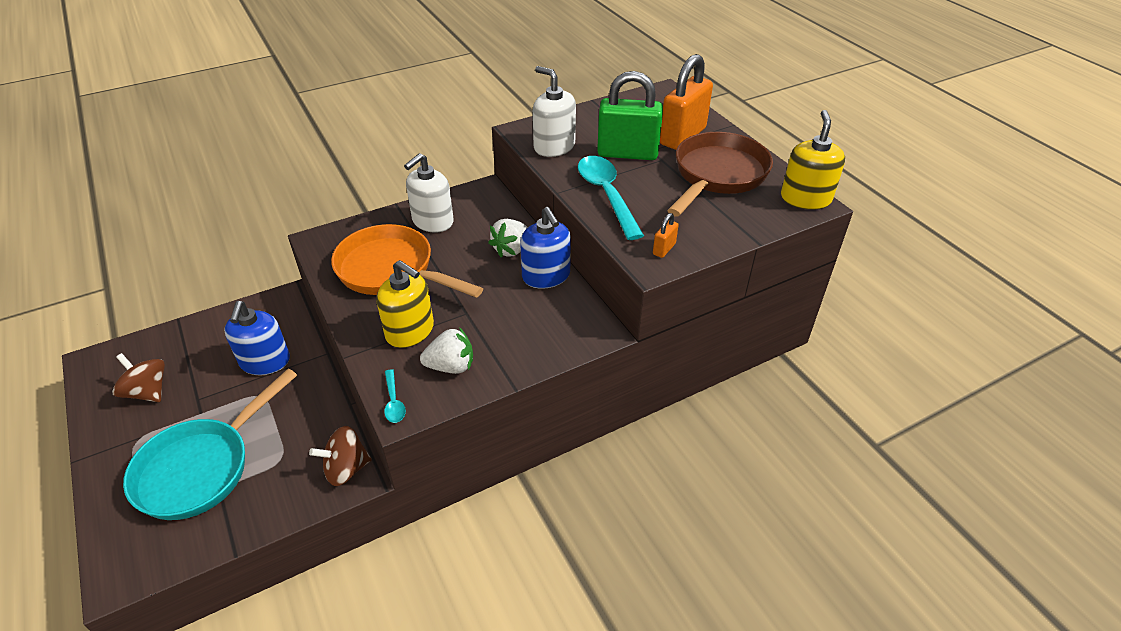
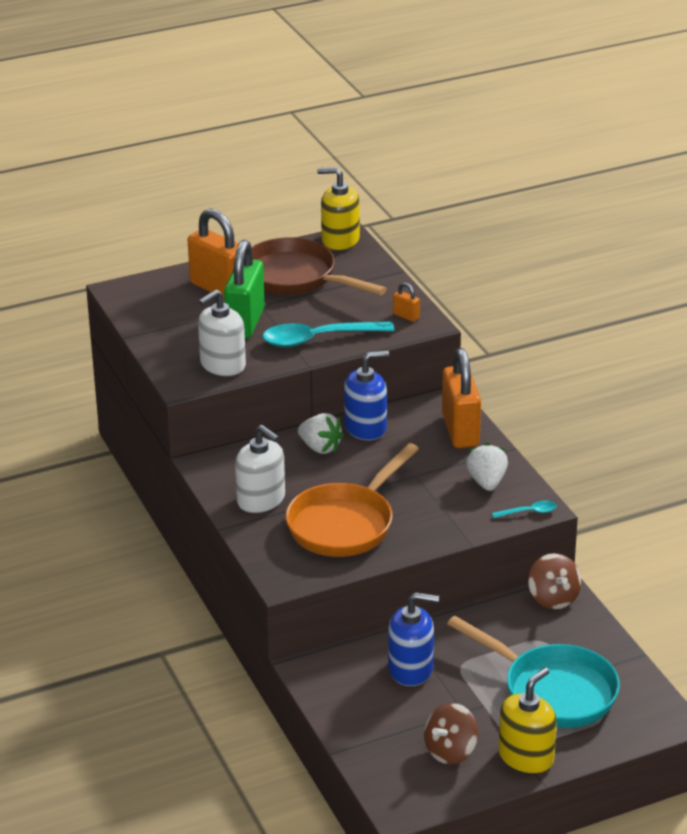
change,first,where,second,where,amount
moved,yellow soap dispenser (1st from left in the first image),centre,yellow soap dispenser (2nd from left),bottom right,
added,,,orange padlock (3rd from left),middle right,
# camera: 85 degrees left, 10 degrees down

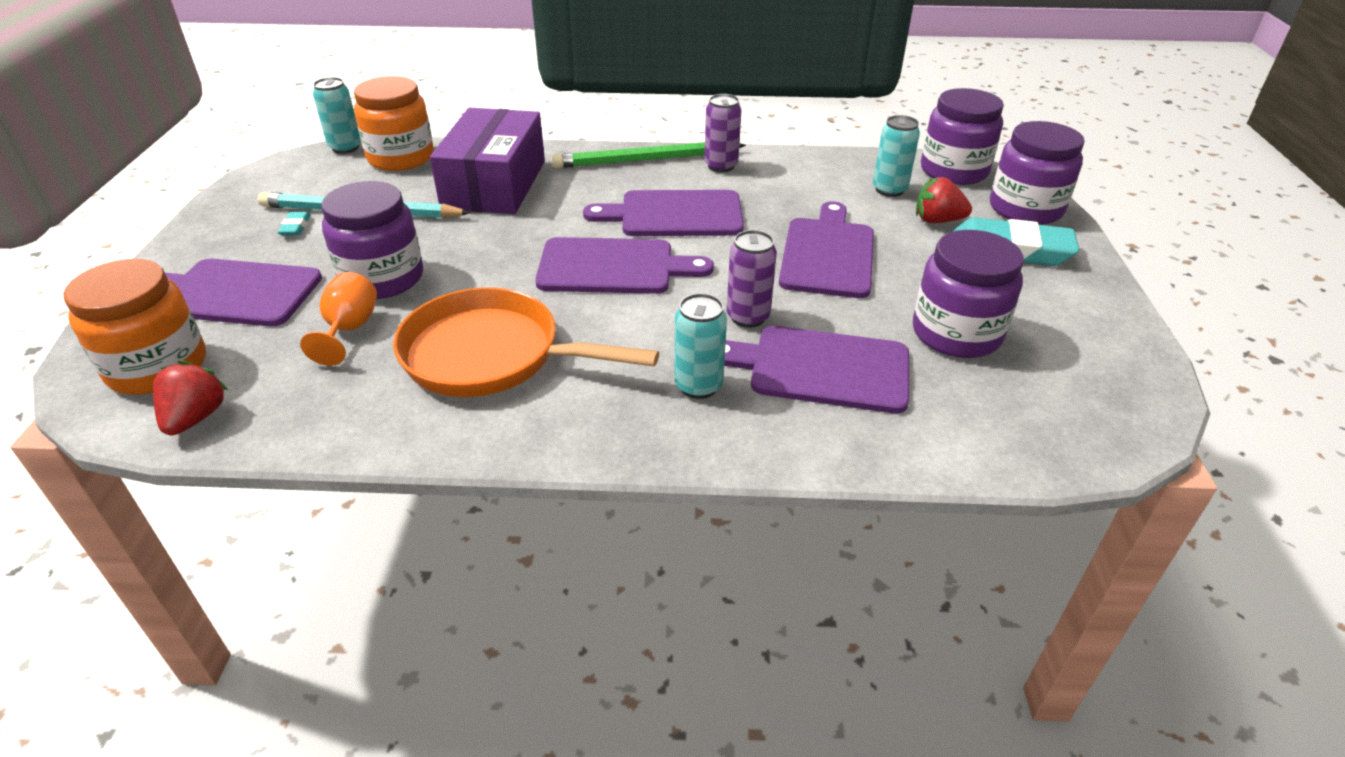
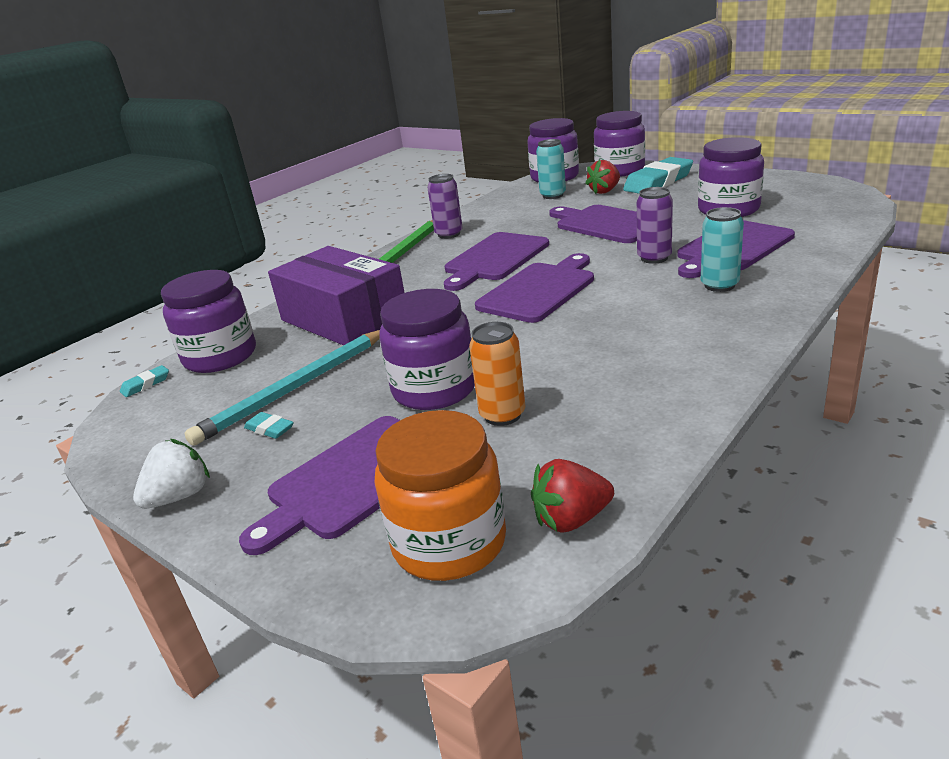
change,first,where,second,where,amount
turned,red strawberry (1st from left),middle left,,centre,60 degrees counterclockwise
replaced,orange goblet,middle left,orange can,centre,
replaced,turquoise can (1st from left),top left,turquoise eraser (1st from left),middle left,
recoloured,orange jar (2nd from left),top left,purple jar (1st from left),middle left,
removed,orange pan,centre,,,
added,,,white strawberry,middle left,
# camera: 50 degrees left, 10 degrees down

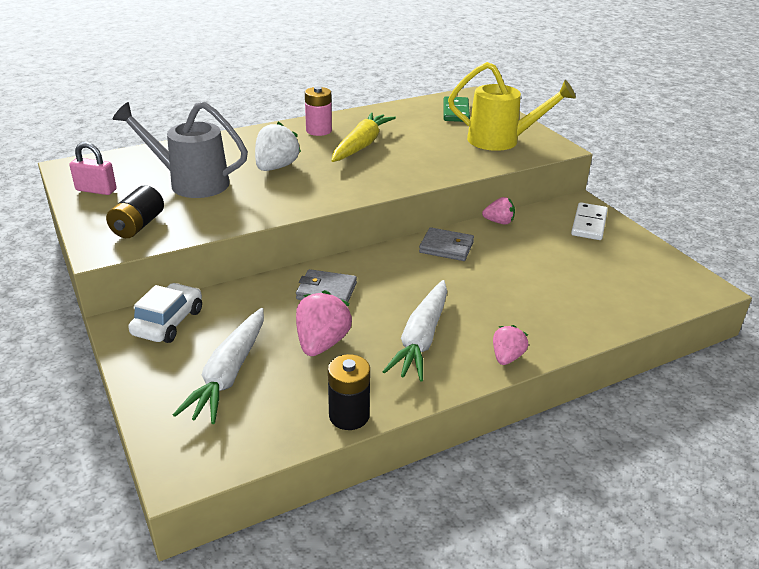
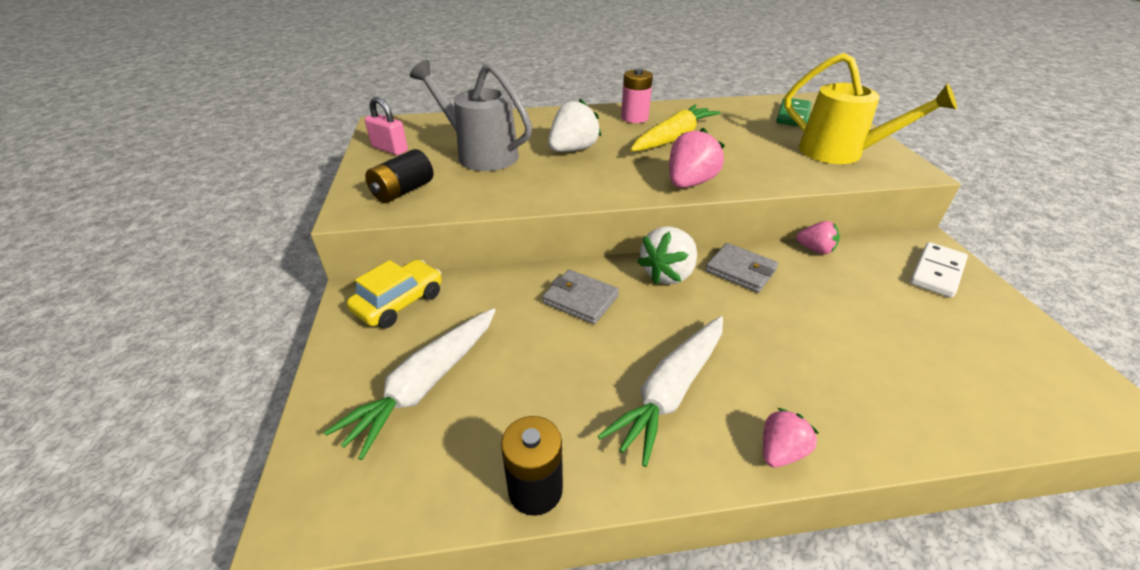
change,first,where,second,where,amount
recoloured,white car,middle left,yellow car,centre,
moved,pink strawberry (1st from left),centre,,top centre,
added,,,white strawberry (2nd from left),centre,
# camera: 20 degrees right, 5 degrees up

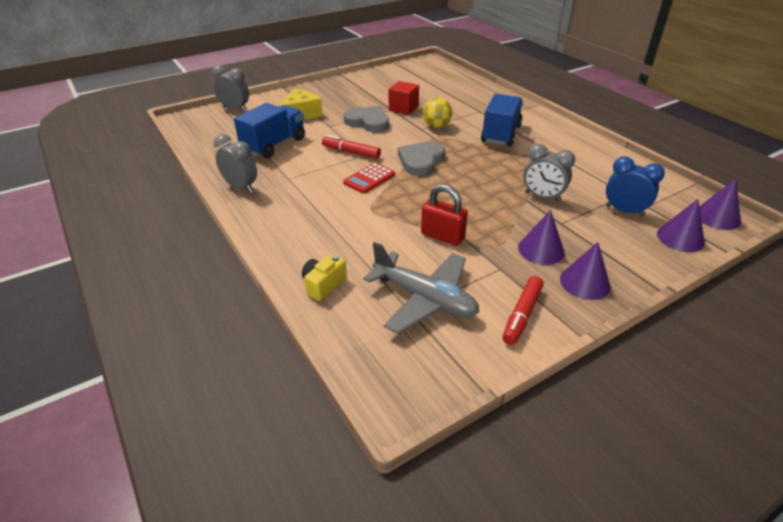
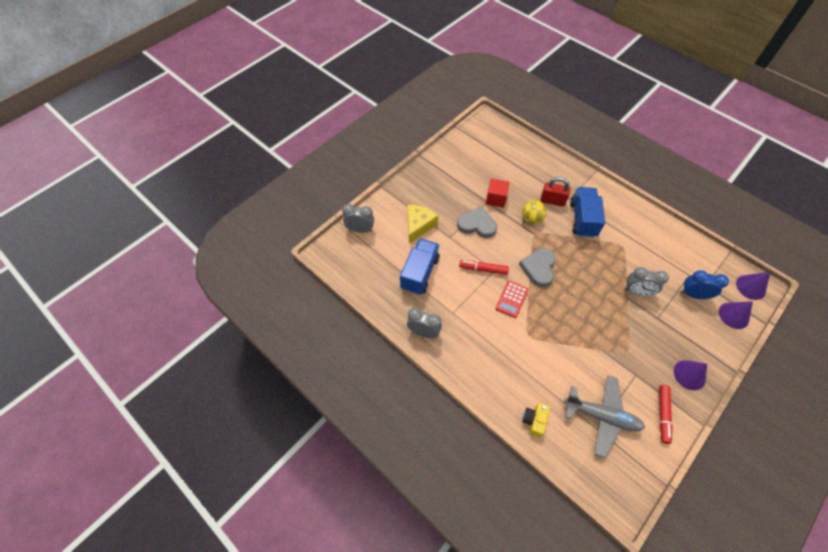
change,first,where,second,where,amount
moved,red padlock,centre,,middle right,
removed,purple cone (1st from left),middle right,,,
# camera: 15 degrees left, 20 degrees up

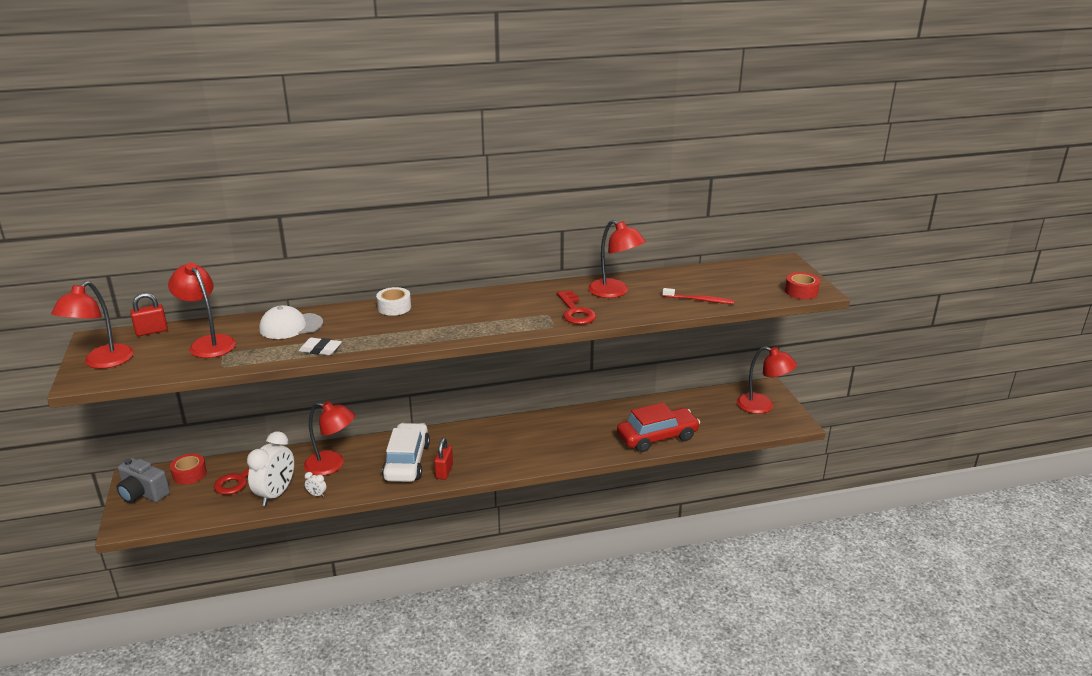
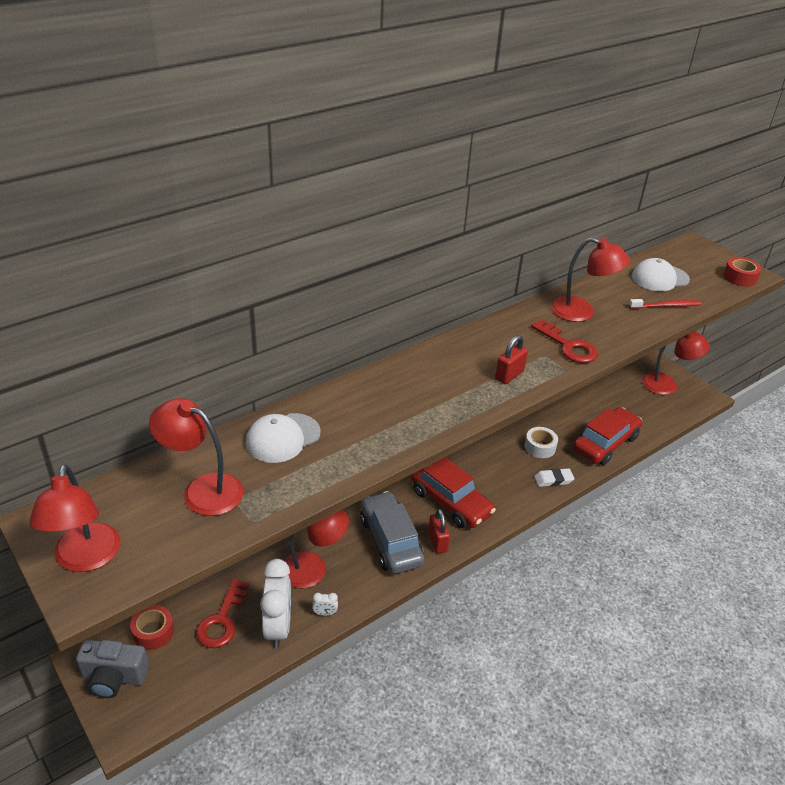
change,first,where,second,where,amount
moved,red padlock (1st from left in the first image),middle left,red padlock (2nd from left),centre,
moved,white eraser,middle left,,middle right,
moved,white tape,centre,,middle right,
recoloured,white car,bottom centre,grey car,bottom centre,
added,,,red car (1st from left),centre,
added,,,white cap (2nd from left),middle right,
# camera: 25 degrees left, 10 degrees up

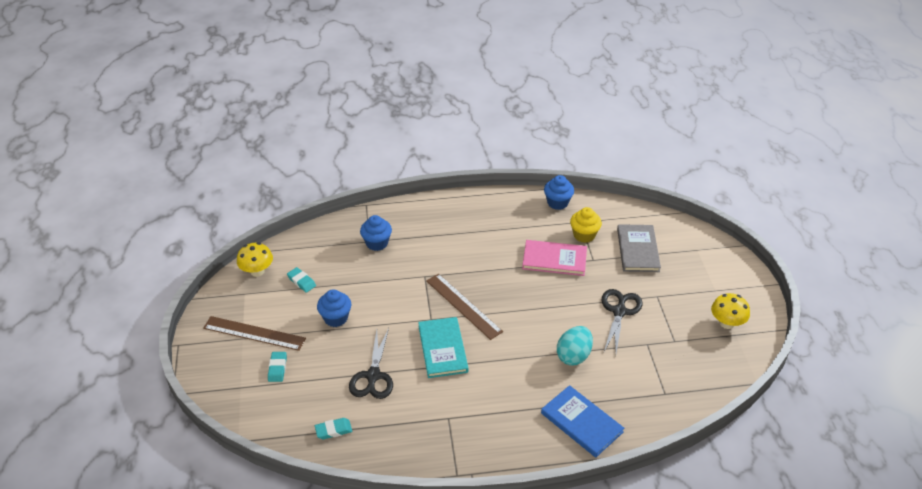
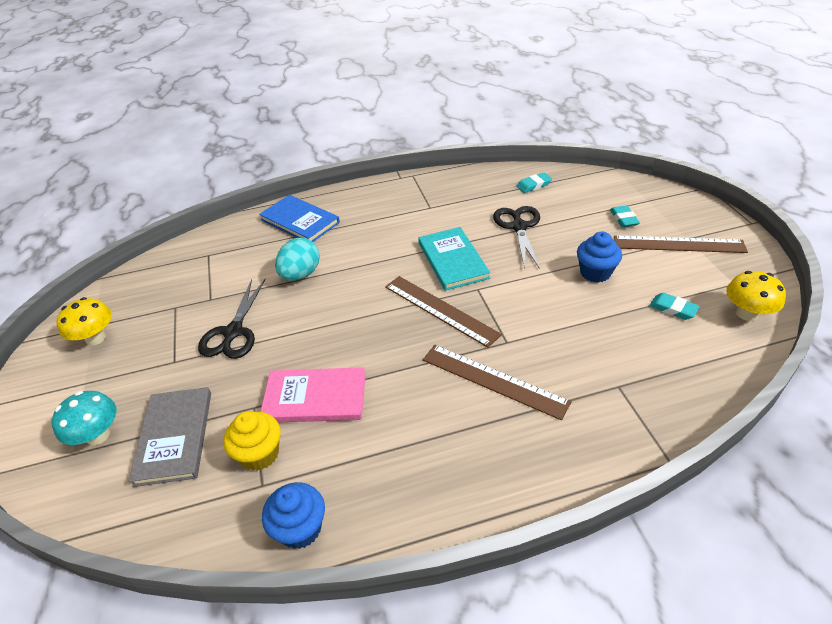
change,first,where,second,where,amount
removed,blue cupcake (2nd from left),centre,,,
added,,,turquoise mushroom,bottom left,
added,,,brown ruler (2nd from left),centre,
# camera: 175 degrees right, 0 degrees up

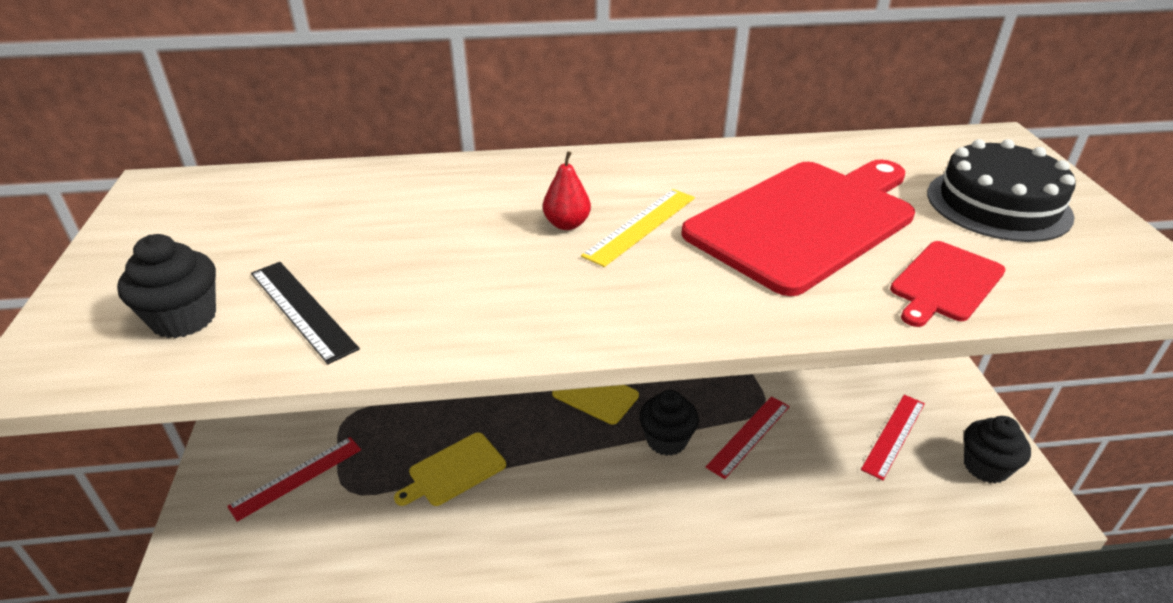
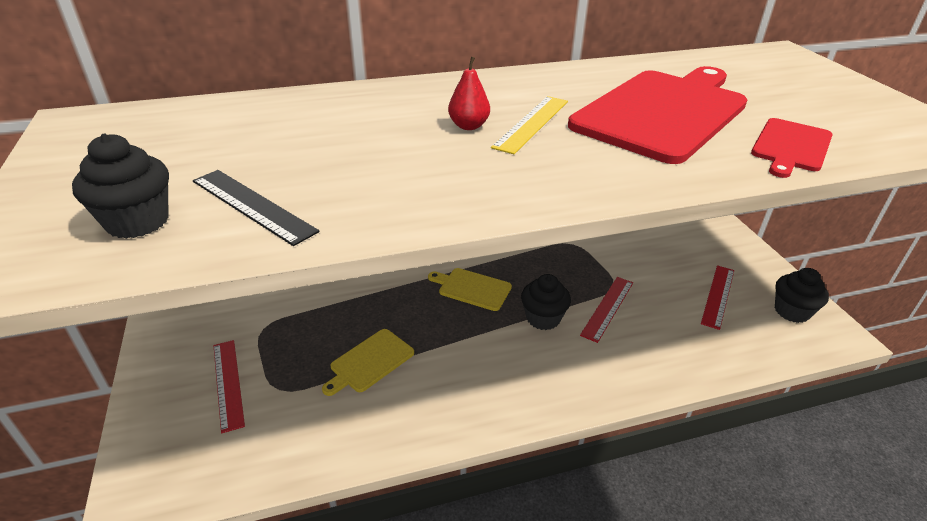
change,first,where,second,where,amount
turned,red ruler (1st from left),bottom left,,bottom left,60 degrees counterclockwise
removed,black cake,top right,,,
# camera: 10 degrees left, 0 degrees up

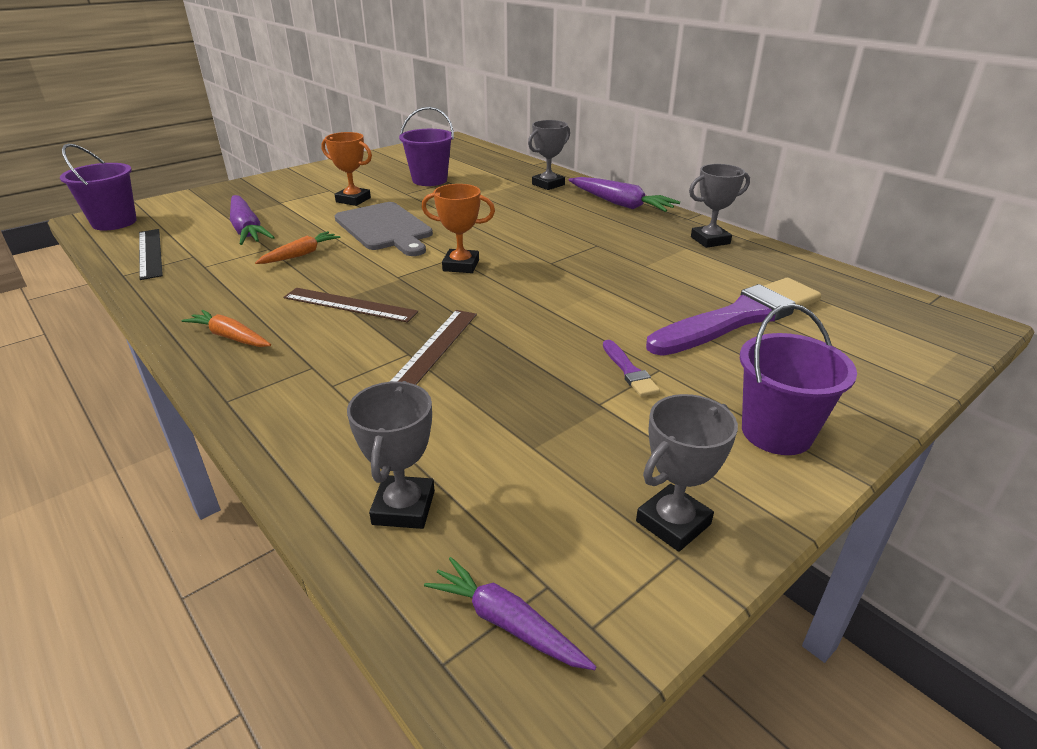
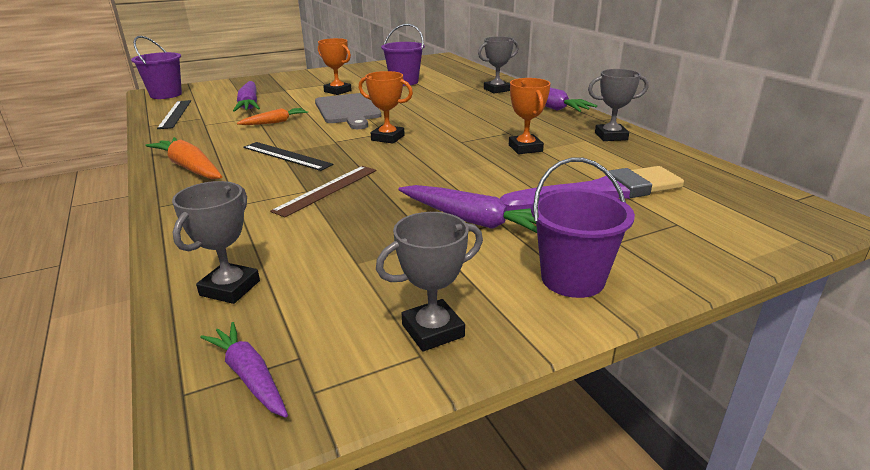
change,first,where,second,where,amount
resized,orange carrot (1st from left),middle left,,middle left,x1.59
recoloured,brown ruler (1st from left),centre,black ruler (2nd from left),top left,
replaced,purple brush (1st from left),centre,purple carrot (3rd from left),centre,
added,,,orange trophy (3rd from left),top centre,
# camera: 15 degrees right, 5 degrees down

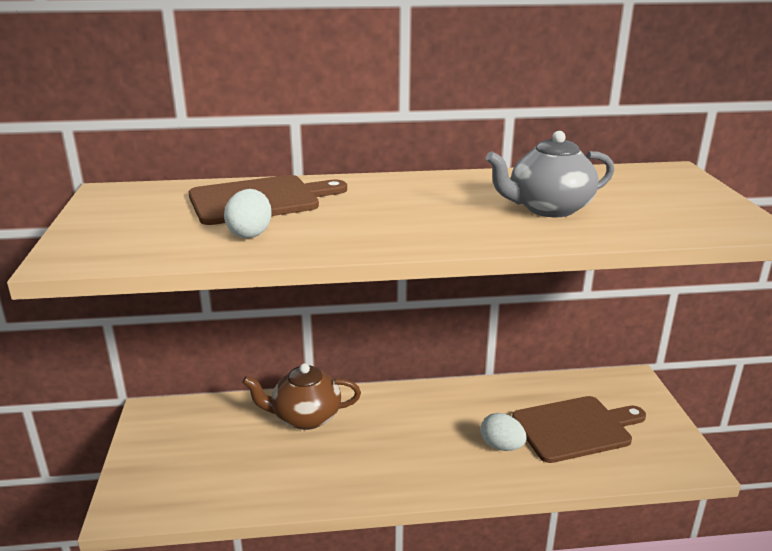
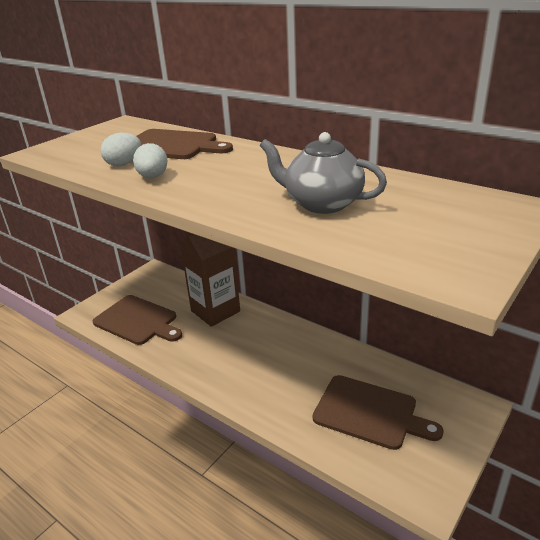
change,first,where,second,where,amount
replaced,brown teapot,bottom centre,brown carton,centre,
moved,white egg (2nd from left),bottom centre,,top left,
added,,,brown cutting board (1st from left),middle left,
# camera: 45 degrees right, 5 degrees up

